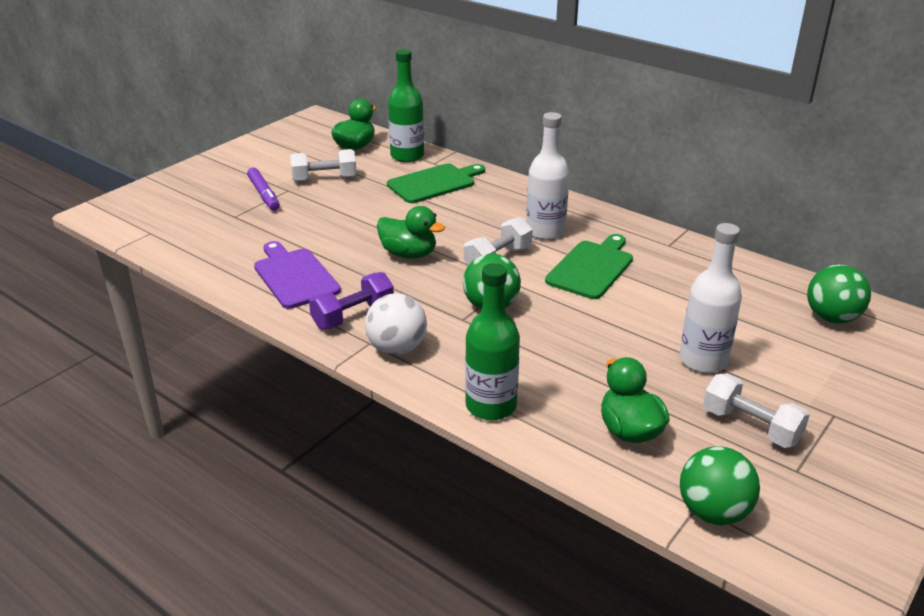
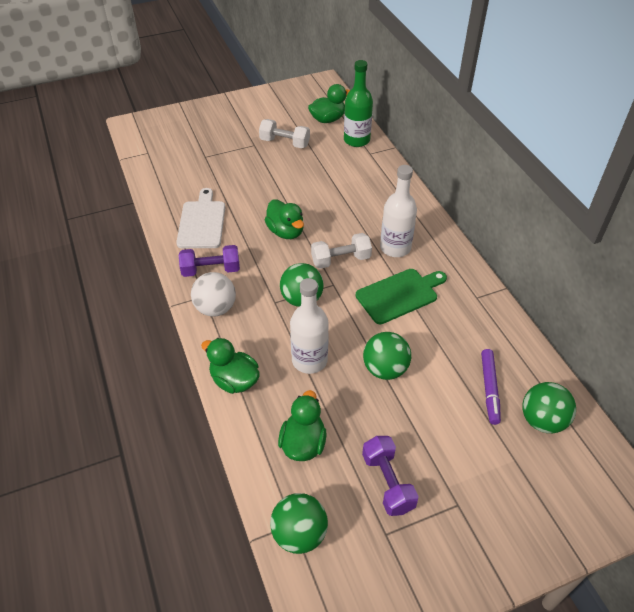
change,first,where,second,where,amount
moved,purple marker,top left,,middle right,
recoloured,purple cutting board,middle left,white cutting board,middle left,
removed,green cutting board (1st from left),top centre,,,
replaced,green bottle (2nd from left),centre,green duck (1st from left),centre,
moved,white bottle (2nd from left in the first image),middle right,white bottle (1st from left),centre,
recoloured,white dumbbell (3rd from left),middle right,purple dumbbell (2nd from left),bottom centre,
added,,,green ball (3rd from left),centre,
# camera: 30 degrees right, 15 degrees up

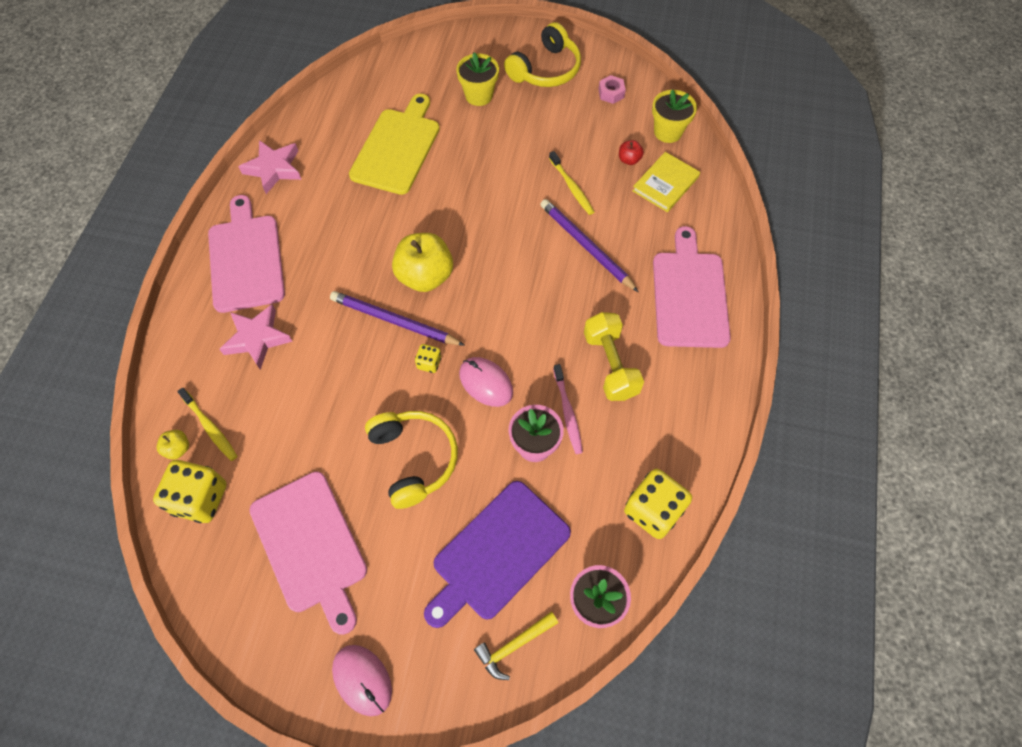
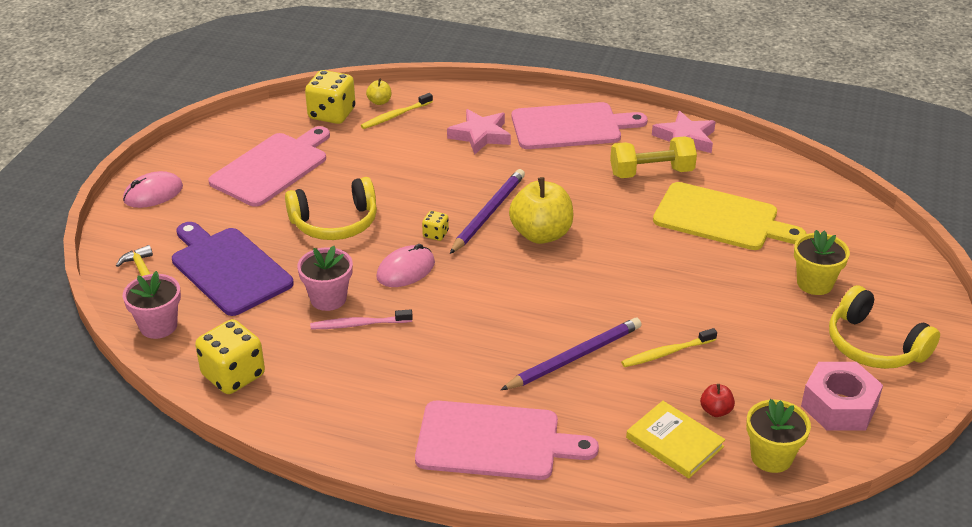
change,first,where,second,where,amount
turned,pink cutting board (2nd from left in the first image),bottom left,pink cutting board (1st from left),top left,150 degrees clockwise
moved,yellow dumbbell,centre,,top right,
resized,pink nut,top centre,,bottom right,x1.92
# camera: 95 degrees right, 25 degrees down

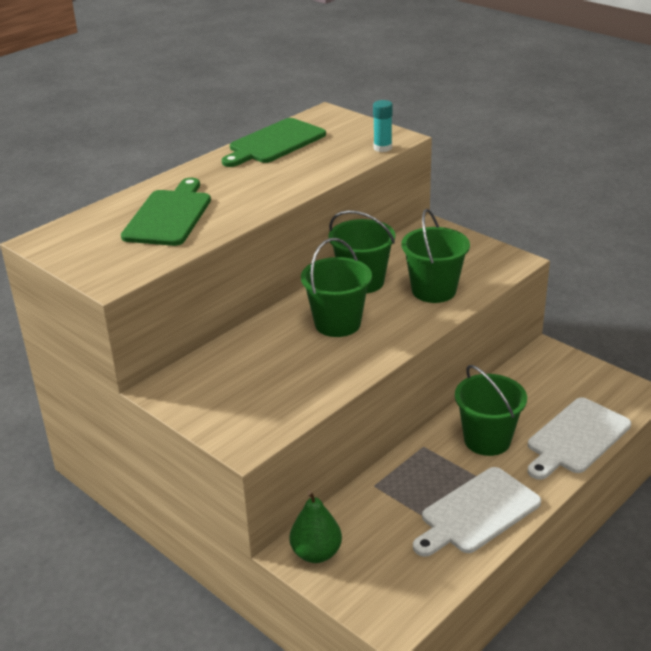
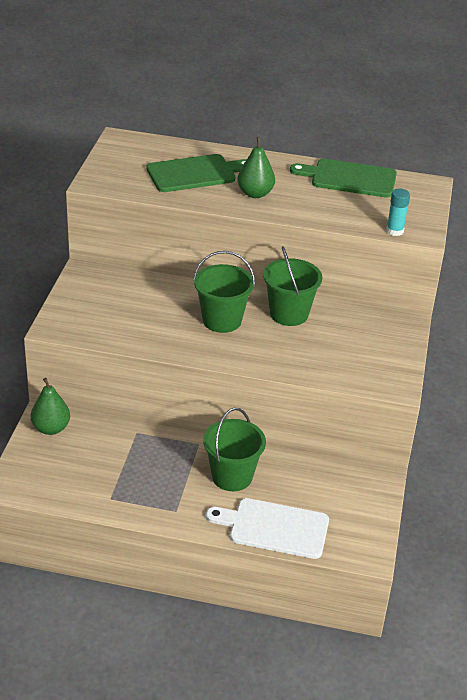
change,first,where,second,where,amount
removed,green bucket (3rd from left),middle right,,,
removed,white cutting board (1st from left),bottom right,,,
added,,,green pear (2nd from left),top centre,
# camera: 55 degrees right, 5 degrees up

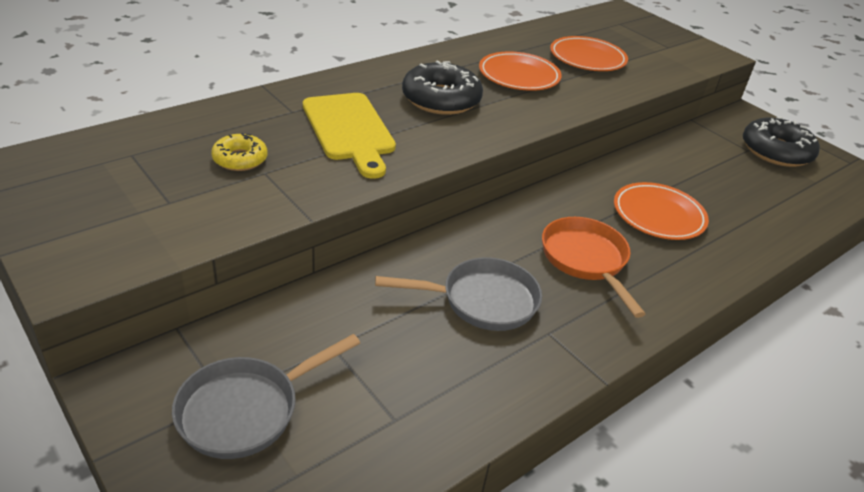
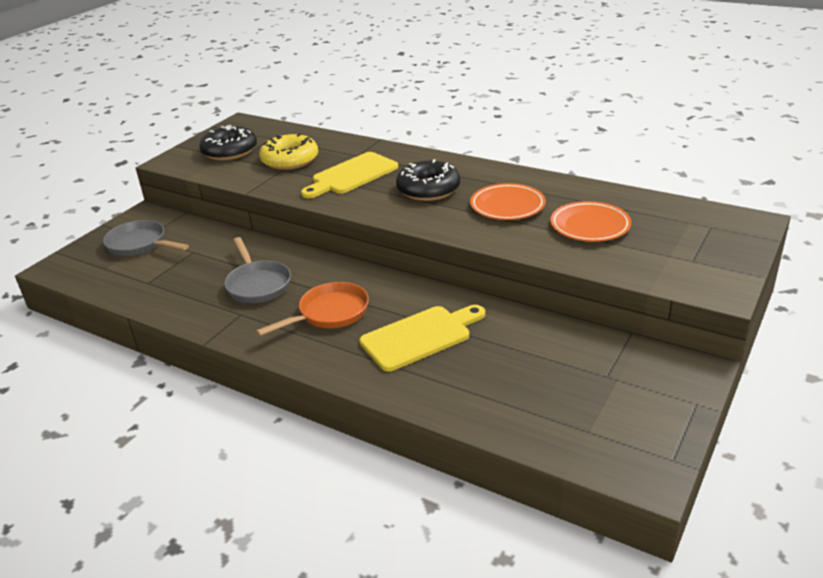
change,first,where,second,where,amount
resized,yellow donut,top left,,top centre,x1.76
replaced,orange plate (3rd from left),middle right,yellow cutting board (2nd from left),centre,
moved,black donut (2nd from left in the first image),top right,black donut (1st from left),top left,
# camera: 75 degrees right, 5 degrees down

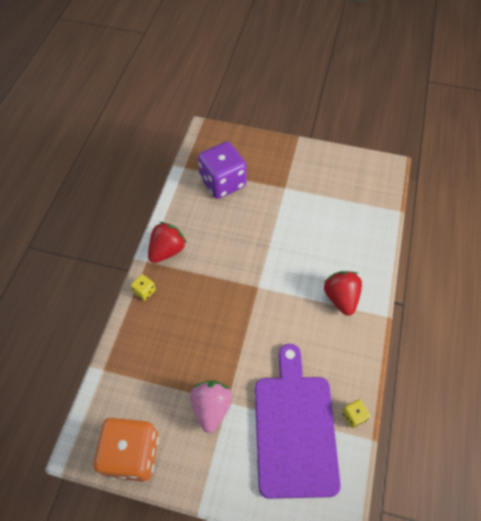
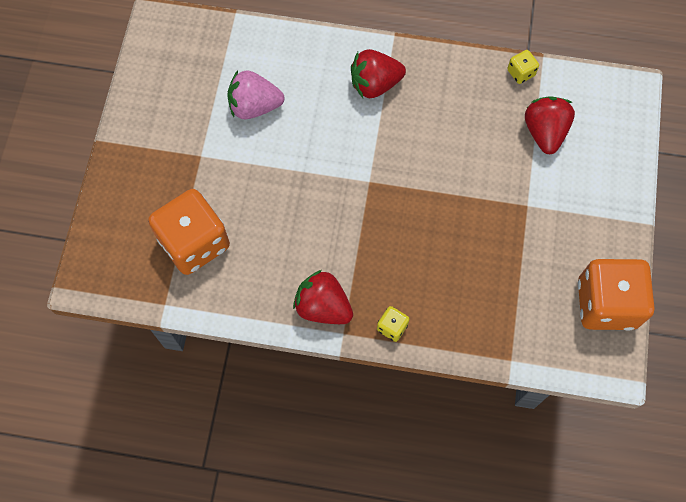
change,first,where,second,where,amount
moved,pink strawberry,bottom centre,,top centre,
recoloured,purple dice,top centre,orange dice (1st from left),middle left,
replaced,purple cutting board,bottom centre,red strawberry (3rd from left),top right,
# camera: 95 degrees left, 10 degrees up

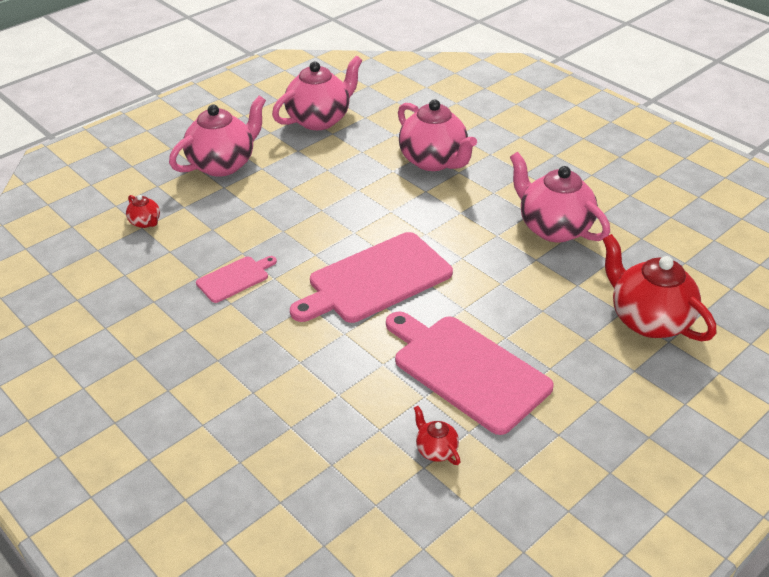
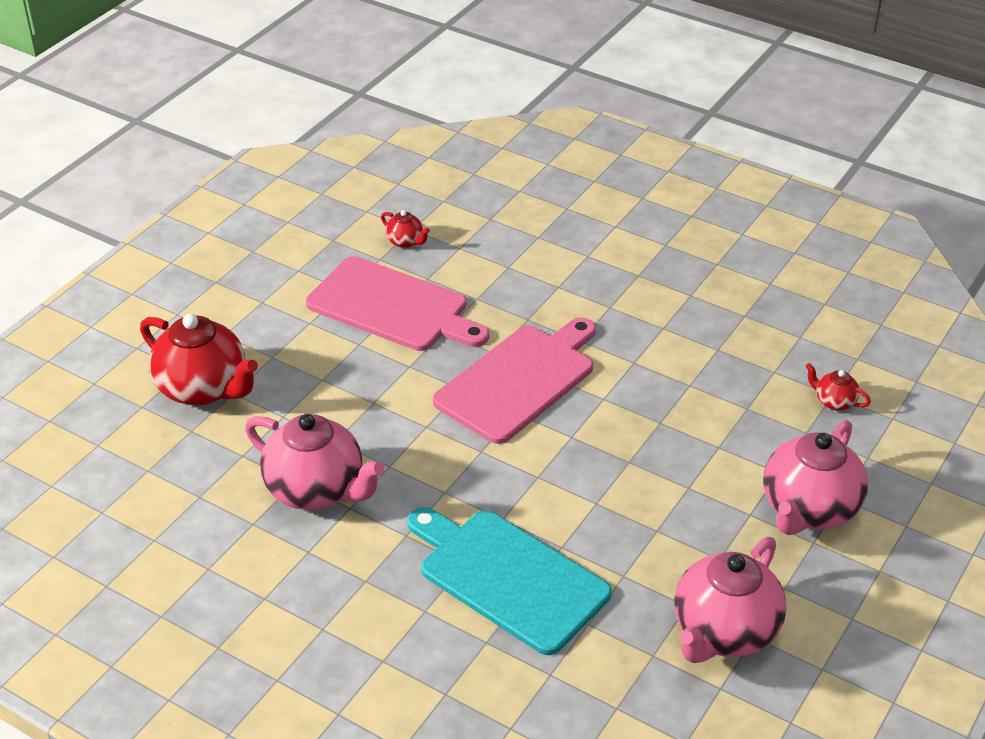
change,first,where,second,where,amount
removed,pink cutting board (1st from left),middle left,,,
replaced,pink teapot (3rd from left),top centre,turquoise cutting board,bottom centre,
# camera: 165 degrees right, 0 degrees up

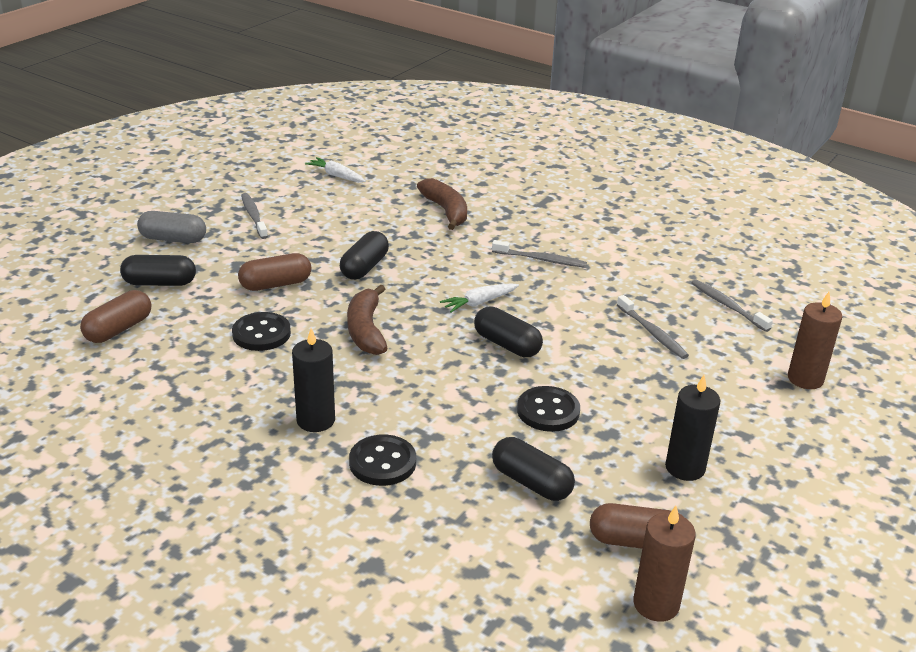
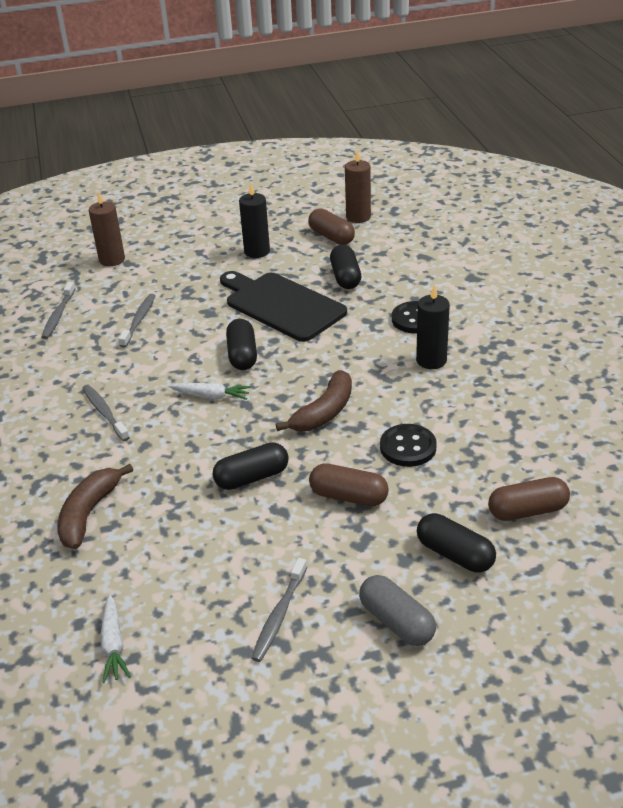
change,first,where,second,where,amount
replaced,black button (3rd from left),centre,black cutting board,centre,
# camera: 135 degrees left, 5 degrees up

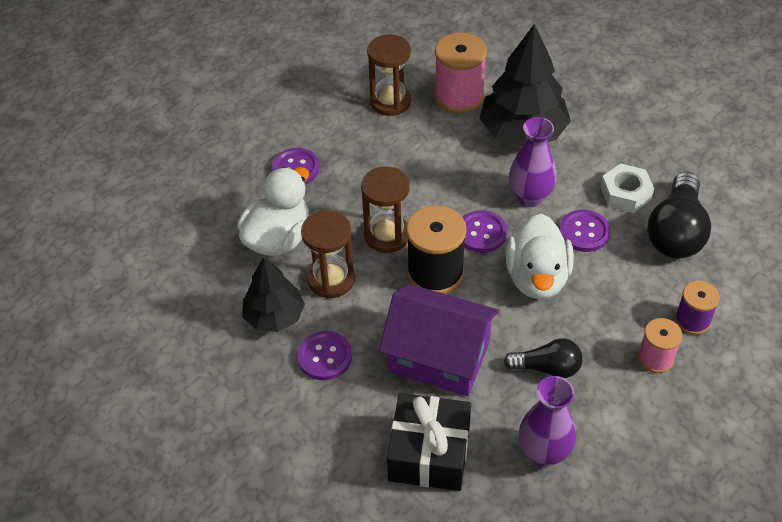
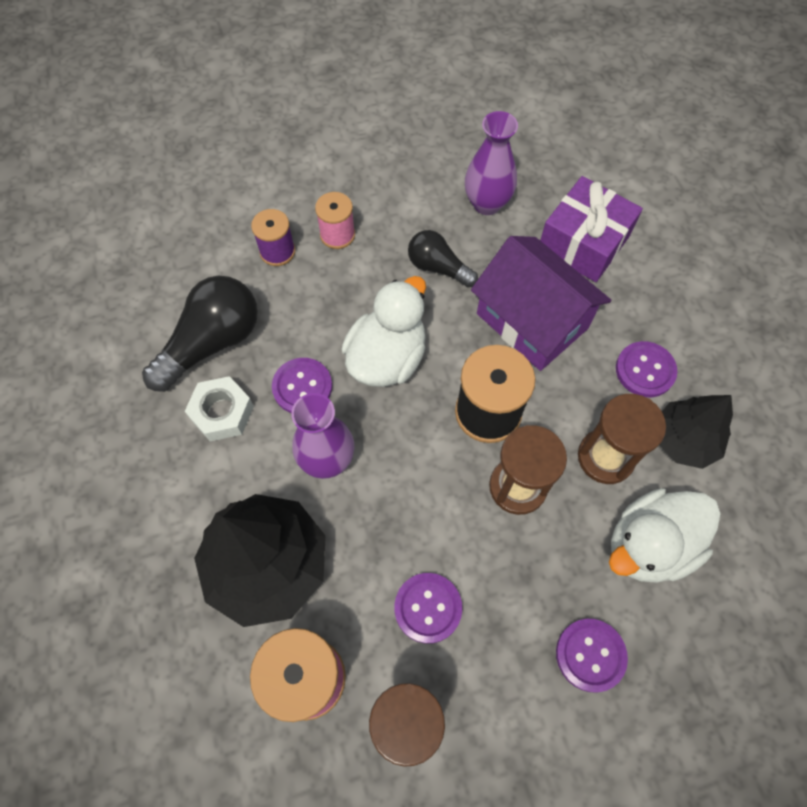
change,first,where,second,where,amount
recoloured,black gift,bottom centre,purple gift,top right,
moved,purple button (3rd from left in the first image),centre,purple button (2nd from left),bottom centre,
# camera: 155 degrees left, 15 degrees up

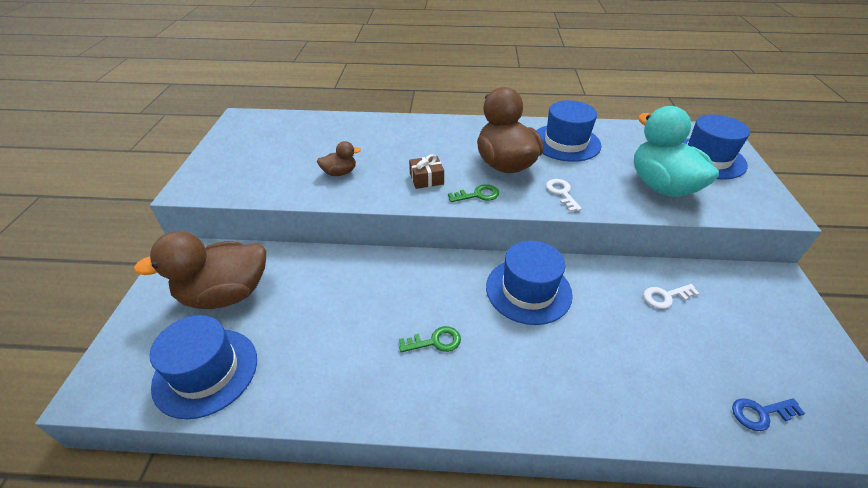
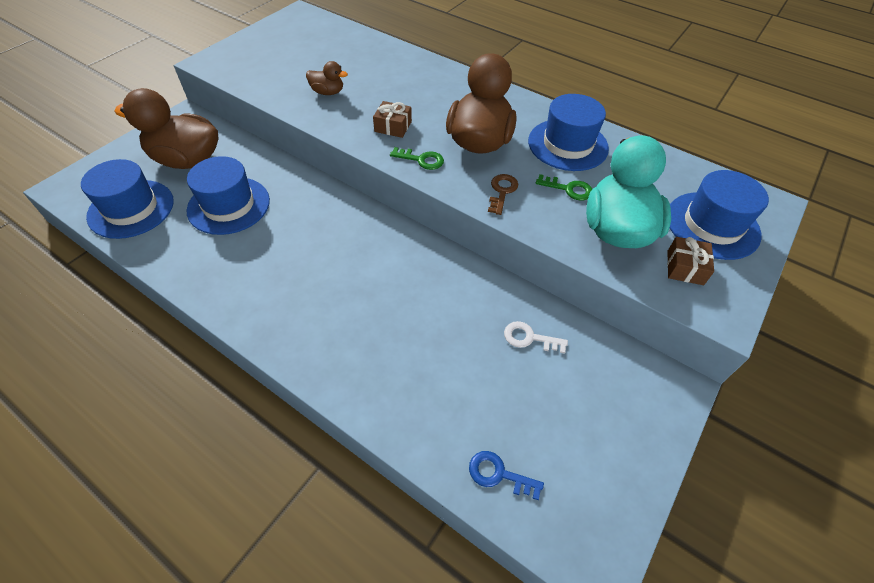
change,first,where,second,where,amount
moved,green key (1st from left in the first image),bottom centre,green key (2nd from left),top centre,
moved,blue hat (2nd from left),centre,,middle left,
recoloured,white key (1st from left),centre,brown key,top centre,
added,,,brown gift (2nd from left),middle right,
# camera: 30 degrees right, 10 degrees up

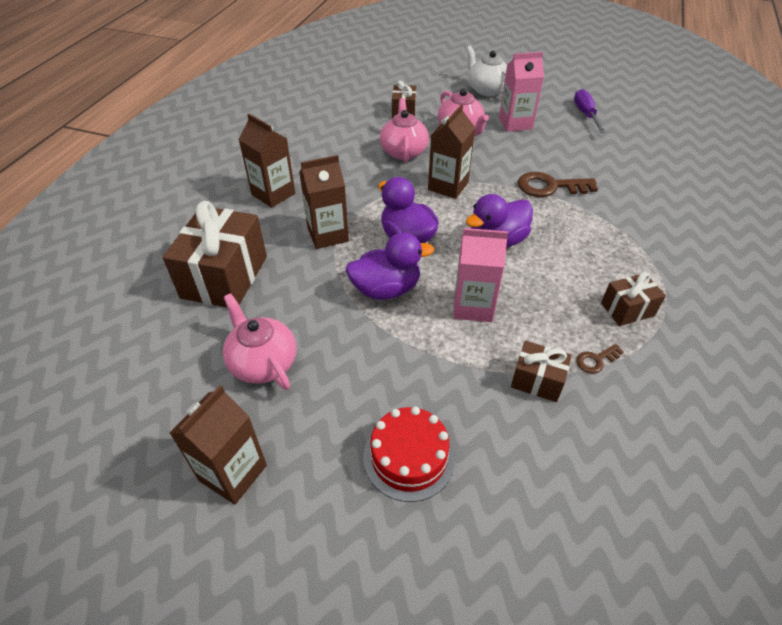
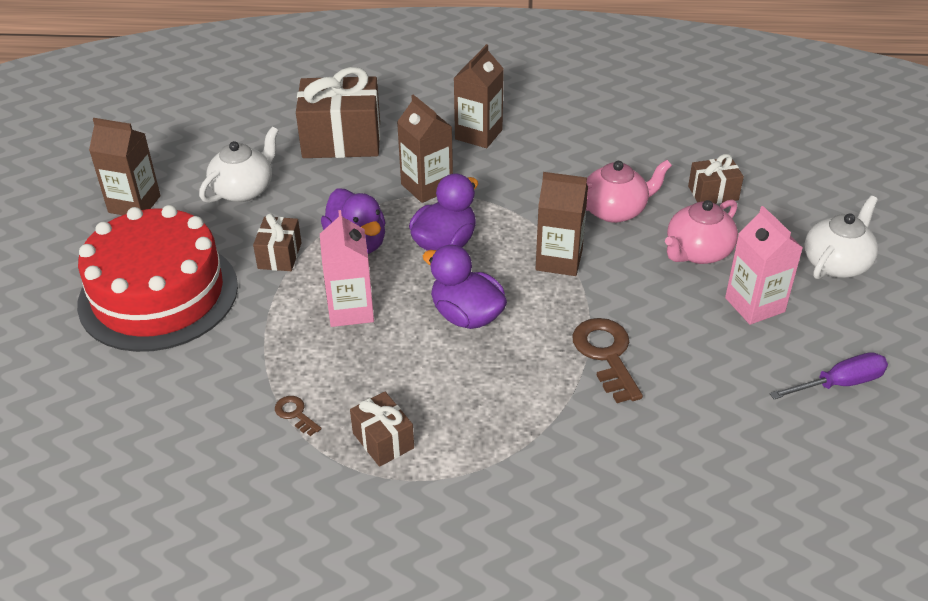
change,first,where,second,where,amount
recoloured,pink teapot (1st from left),middle left,white teapot (1st from left),top left,
resized,red cake,bottom centre,,middle left,x1.93
moved,brown gift (3rd from left in the first image),middle right,brown gift (1st from left),middle left,
# camera: 75 degrees right, 5 degrees down

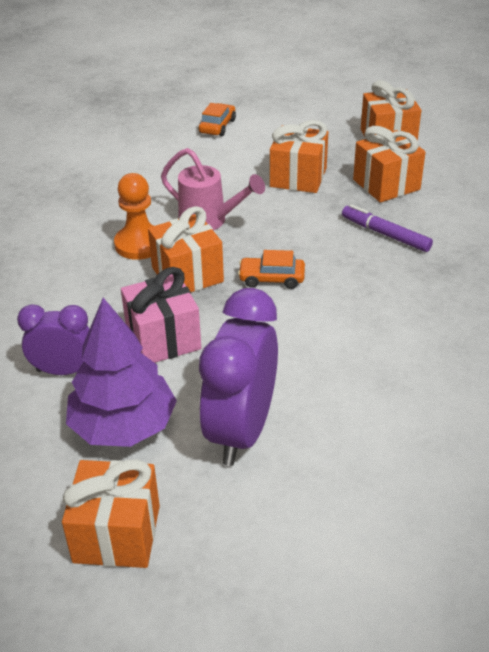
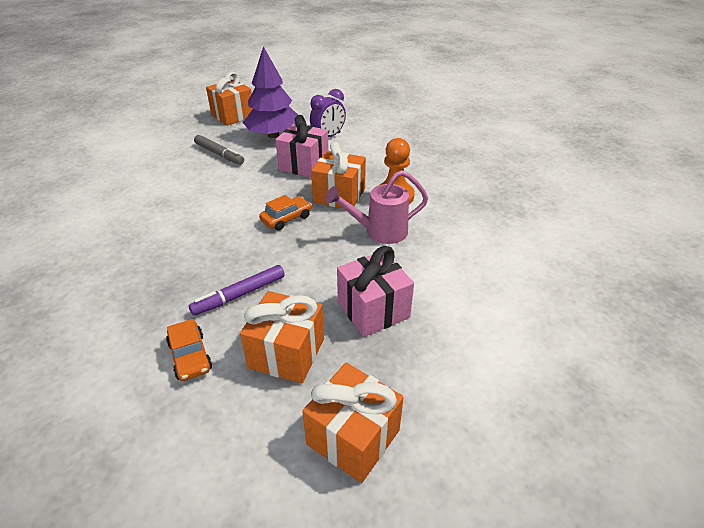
change,first,where,second,where,amount
moved,orange car (1st from left),top centre,,middle left,
replaced,purple clock (2nd from left),centre,grey marker,top left,
recoloured,orange gift (3rd from left),top centre,pink gift (2nd from left),centre,
turned,purple marker,middle right,,centre,150 degrees clockwise
# camera: 135 degrees right, 0 degrees up

